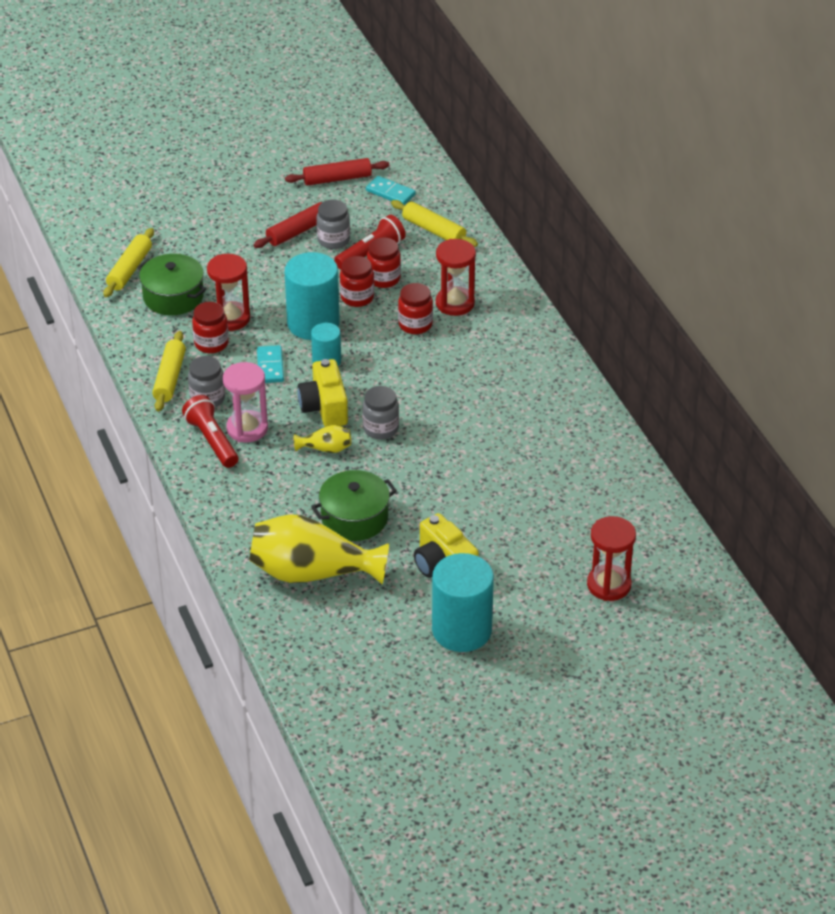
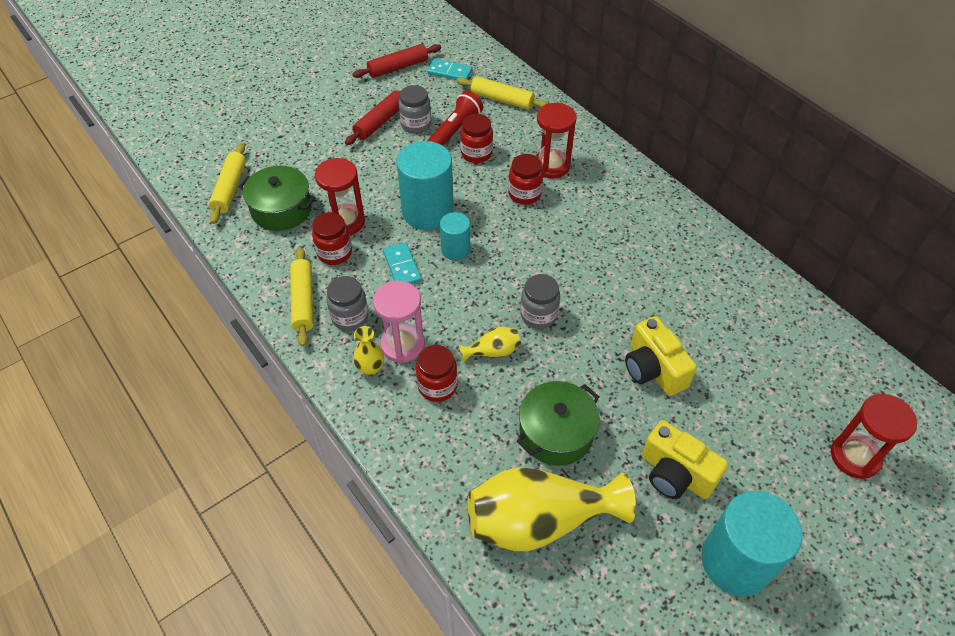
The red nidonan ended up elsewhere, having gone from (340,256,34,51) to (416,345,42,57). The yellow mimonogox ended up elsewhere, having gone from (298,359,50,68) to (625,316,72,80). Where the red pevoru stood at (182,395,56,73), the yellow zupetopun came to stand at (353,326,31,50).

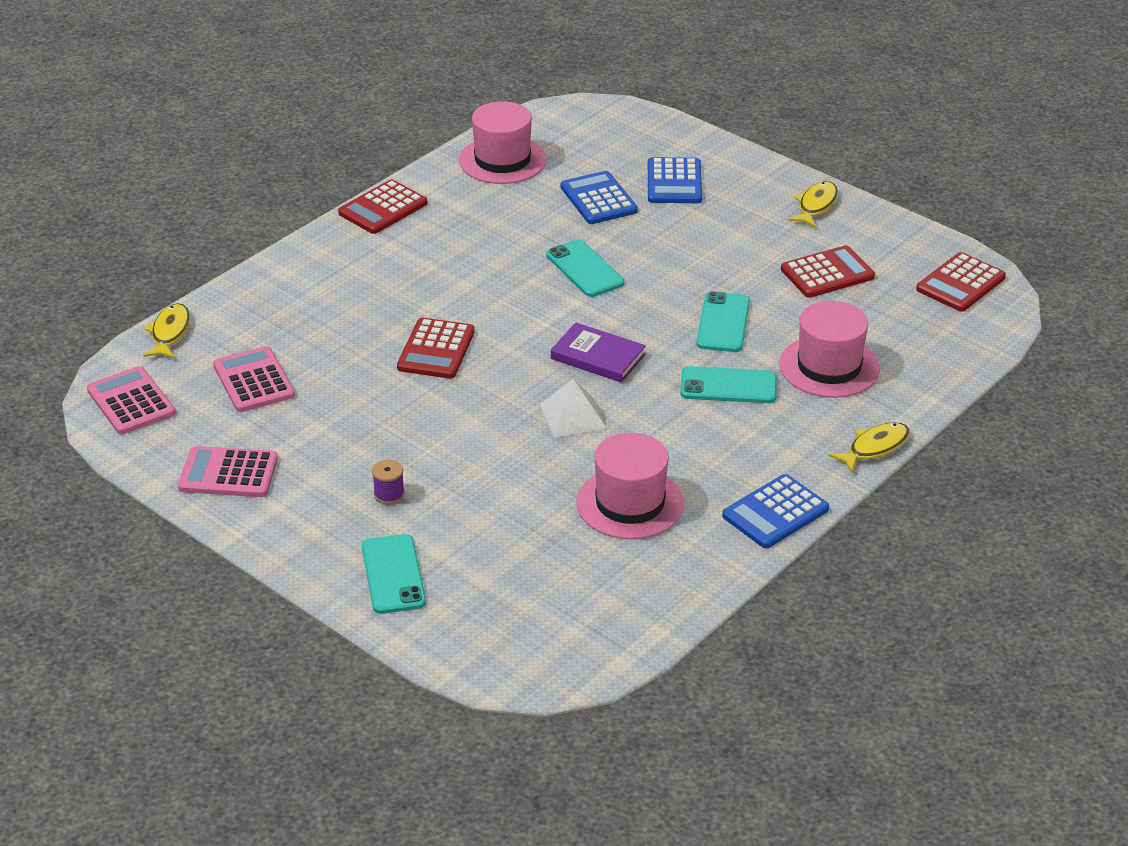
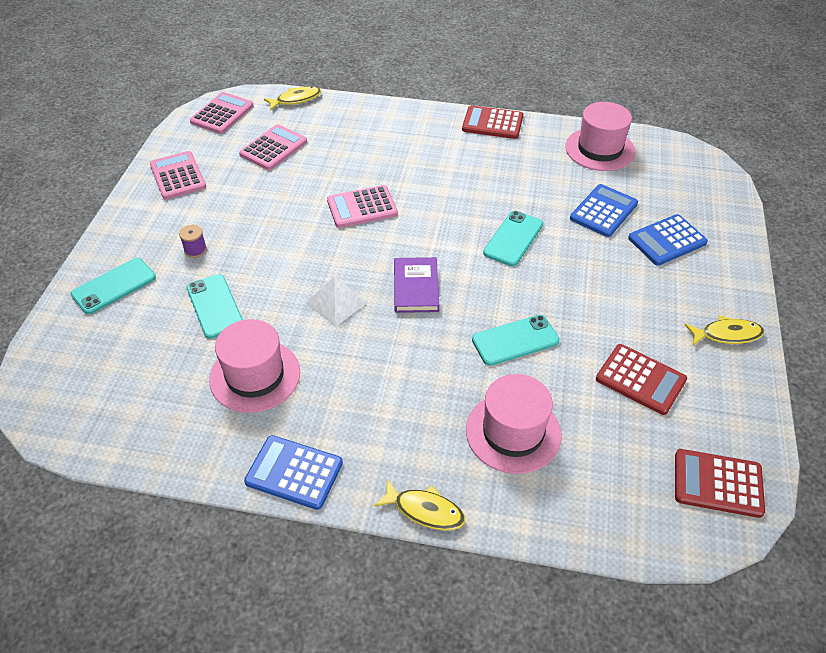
What was the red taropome at (397,318,78,61) turned into the pink taropome at (327,185,71,43). The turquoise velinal ended up elsewhere, having gone from (680,366,97,37) to (186,274,57,65).

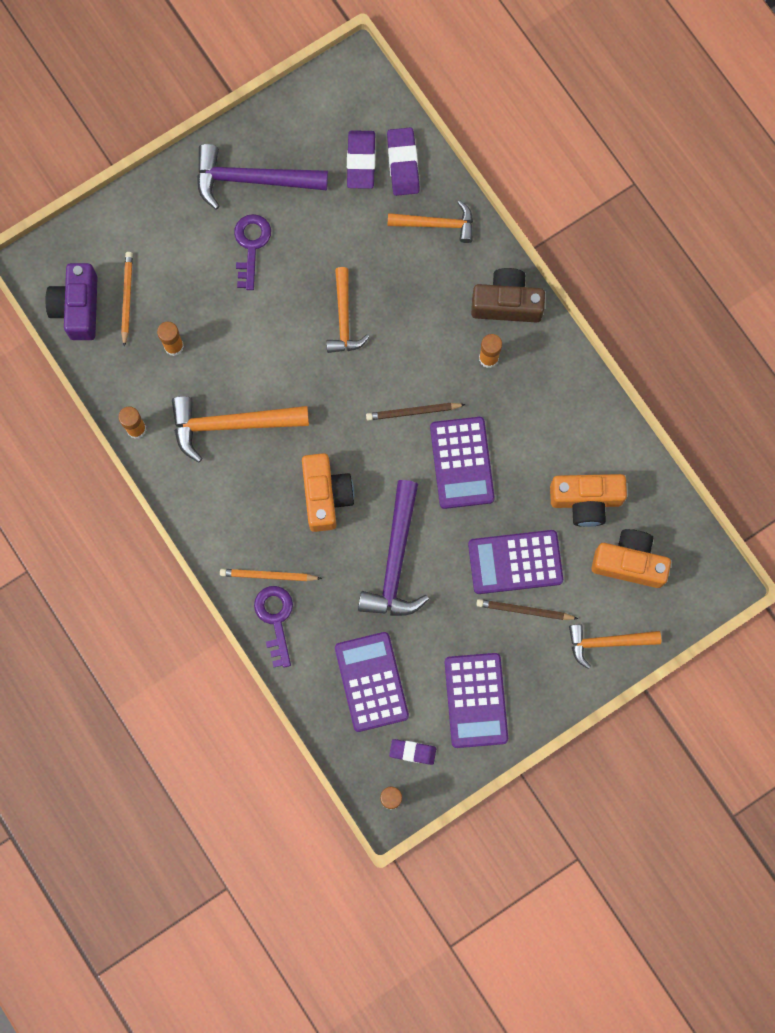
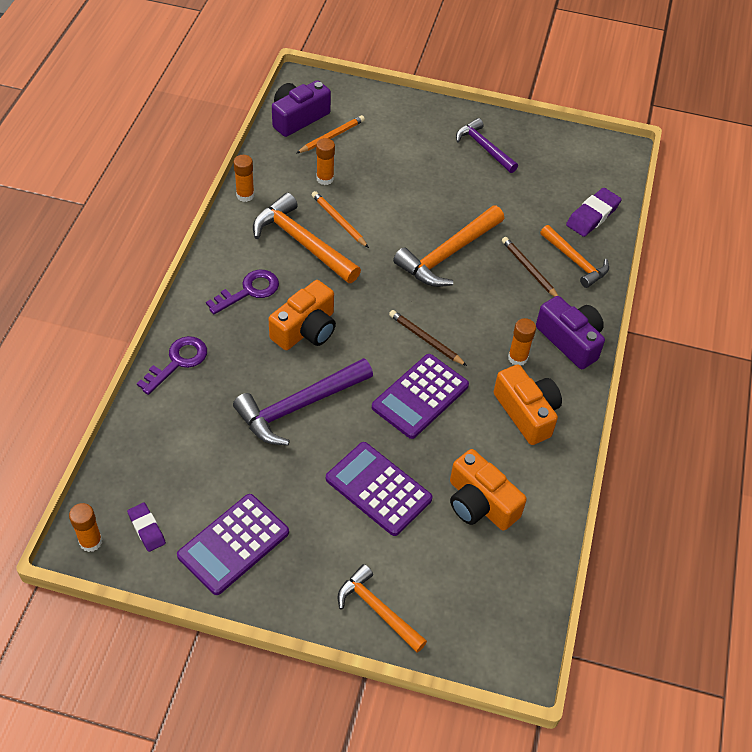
The second view lost the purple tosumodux at (347,130,29,59). The size of the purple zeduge at (197,144,131,66) changed by a factor of 0.65. The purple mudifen ended up elsewhere, having gone from (234,214,37,76) to (206,270,73,45). The size of the orange zeduge at (327,267,43,86) changed by a factor of 1.54. What was the brown mimonogox at (471,268,74,55) turned into the purple mimonogox at (536,296,69,73). The orange mimonogox ended up elsewhere, having gone from (592,529,79,59) to (494,365,68,80). The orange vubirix ended up elsewhere, having gone from (220,569,102,12) to (312,191,57,57). The brown vubirix ended up elsewhere, having gone from (476,599,102,21) to (502,237,56,60). The second view lost the purple taropome at (335,632,74,100).

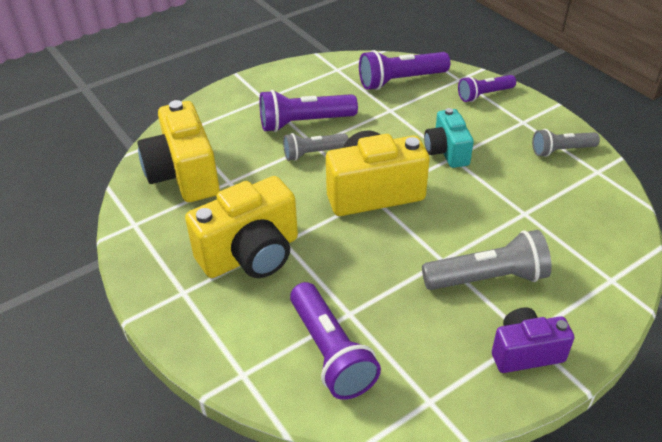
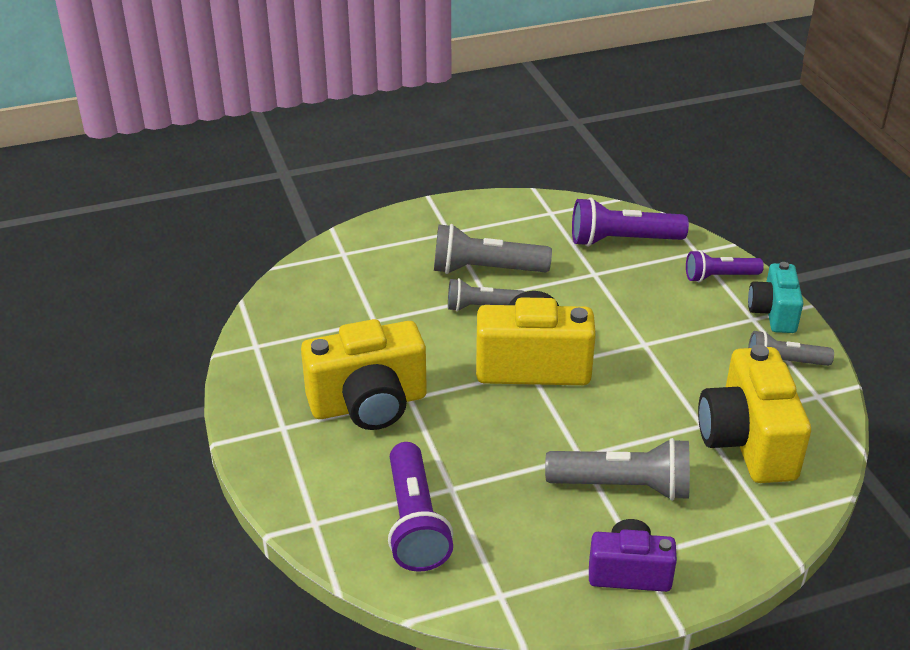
What was the purple pevoru at (259,90,99,42) turned into the grey pevoru at (434,224,118,50). The yellow mimonogox ended up elsewhere, having gone from (137,100,83,102) to (698,345,113,138). The turquoise mimonogox ended up elsewhere, having gone from (424,108,50,60) to (748,262,56,71).

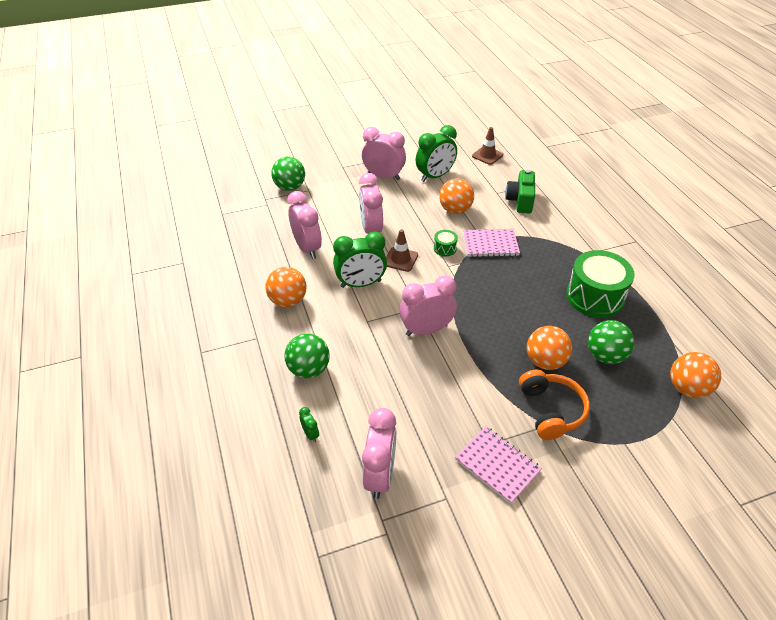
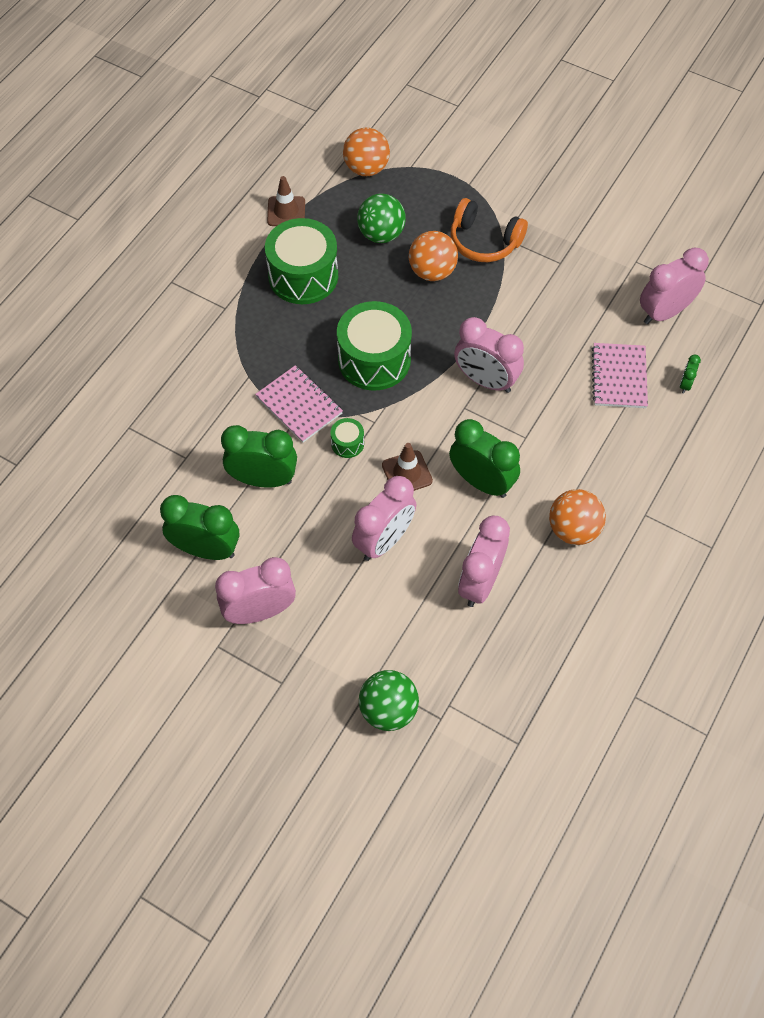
The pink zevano at (362,127,44,53) ended up facing another way, 90 degrees clockwise from before. The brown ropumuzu ended up elsewhere, having gone from (472,127,31,38) to (267,176,38,50). The second view lost the green mimonogox at (505,169,30,44). Where the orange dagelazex stood at (439,178,35,36), the green zevano came to stand at (221,425,76,63). The second view lost the green dagelazex at (285,334,45,44). The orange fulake at (519,370,71,70) ended up facing another way, 105 degrees counterclockwise from before. The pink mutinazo ended up elsewhere, having gone from (455,427,87,77) to (592,343,56,65). The second view gained the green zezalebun at (337,301,75,89).

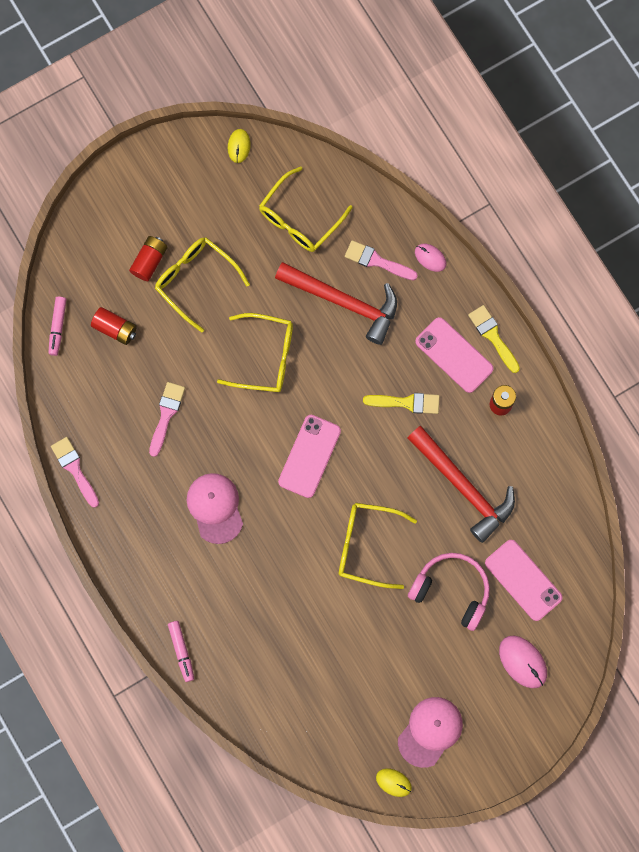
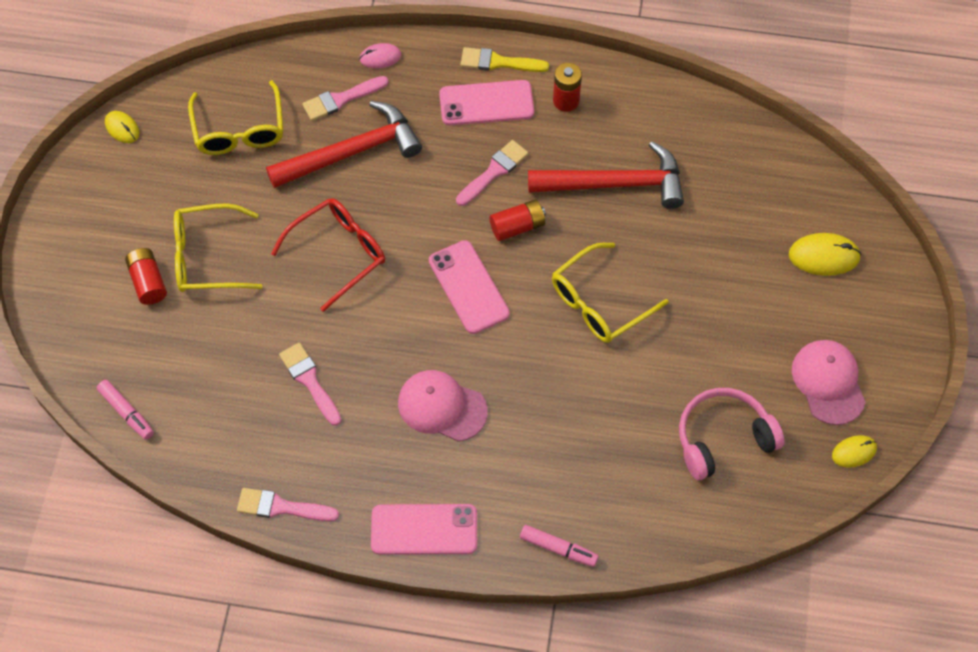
The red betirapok ended up elsewhere, having gone from (91,307,46,38) to (490,199,56,42). What was the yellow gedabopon at (217,313,76,79) turned into the red gedabopon at (271,198,114,114). What was the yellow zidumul at (363,393,77,21) turned into the pink zidumul at (456,140,72,66). The pink velinal ended up elsewhere, having gone from (485,540,78,81) to (371,504,106,51). The pink fulake ended up elsewhere, having gone from (408,553,82,78) to (679,388,105,92). What was the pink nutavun at (499,636,48,52) turned into the yellow nutavun at (789,233,72,43).

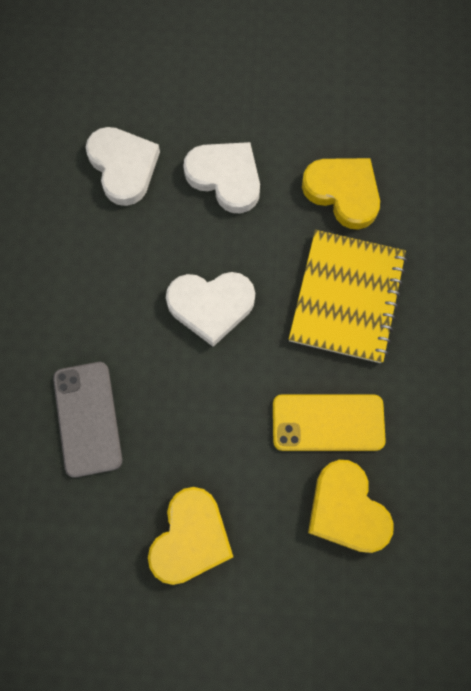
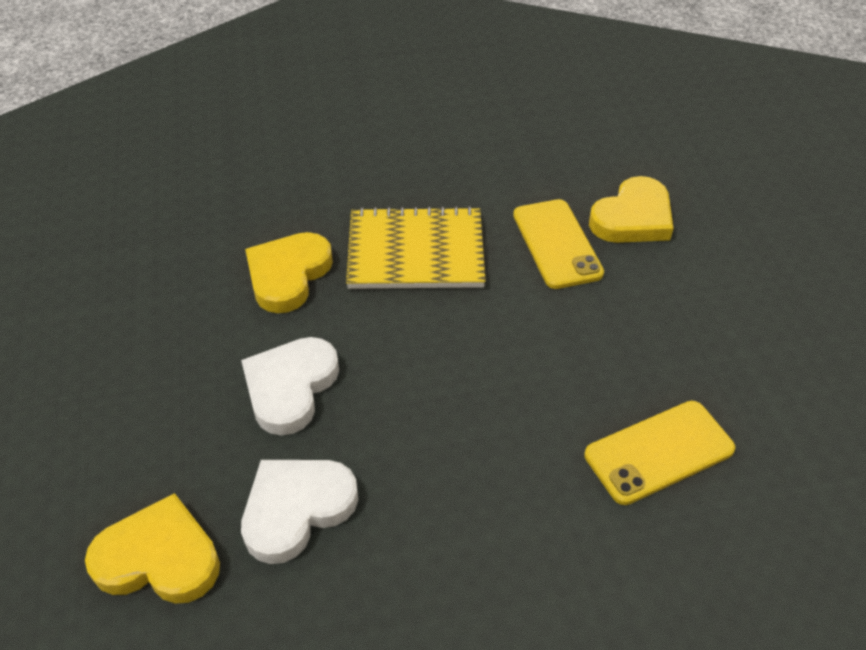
The second view lost the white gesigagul at (166,272,89,75). What was the grey velinal at (53,362,69,116) turned into the yellow velinal at (585,401,150,104). The yellow gesigagul ended up elsewhere, having gone from (148,487,85,98) to (85,493,135,111).

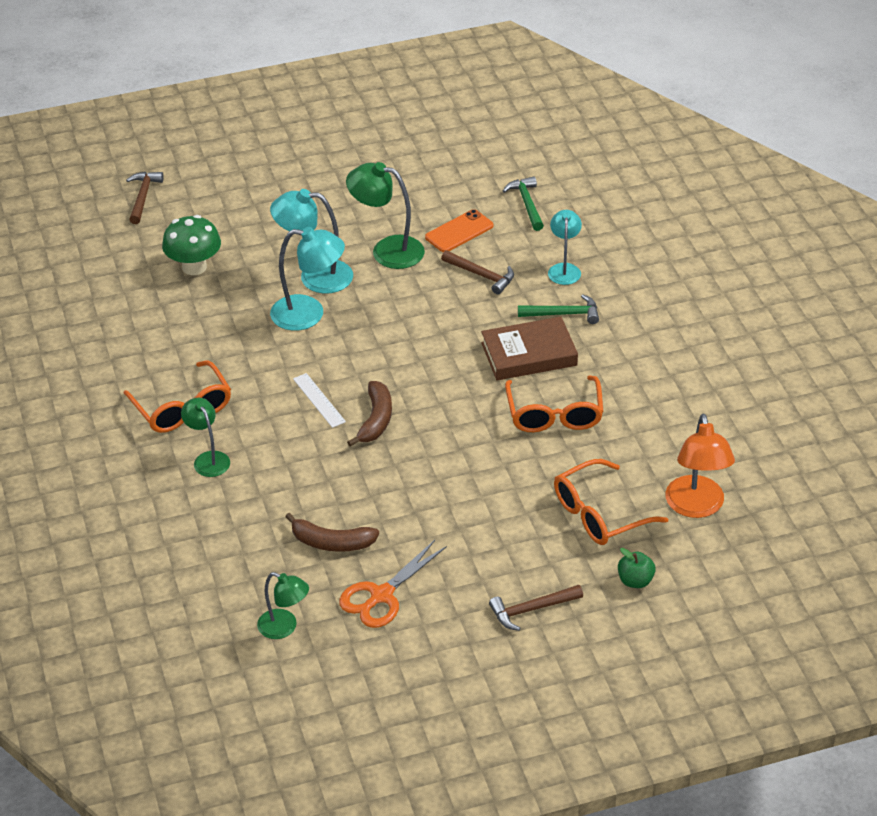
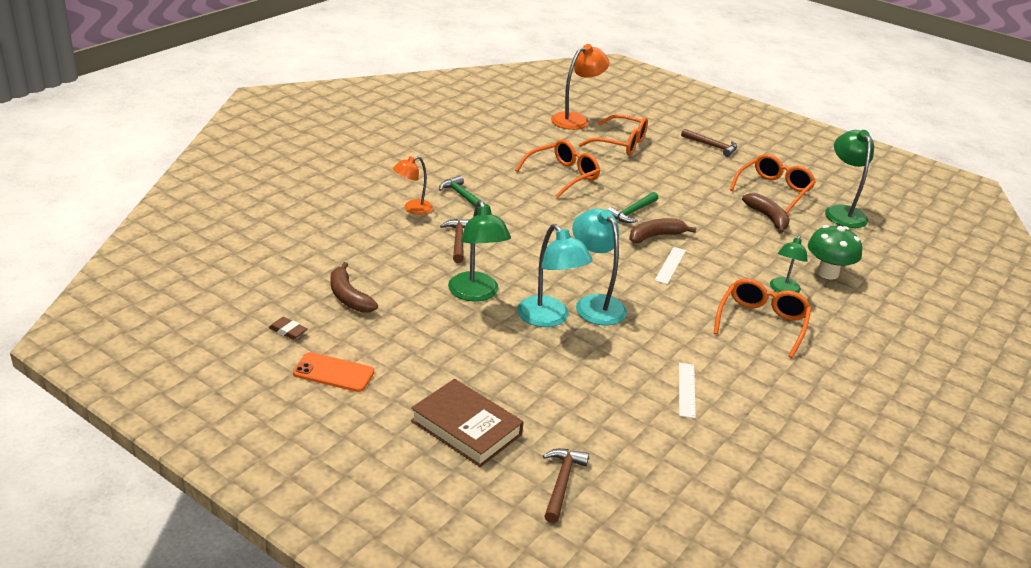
The brown zeduge at (126,172,38,52) ended up facing another way, 135 degrees clockwise from before. The green zeduge ended up elsewhere, having gone from (503,176,41,55) to (607,192,51,31). The orange velinal ended up elsewhere, having gone from (425,209,68,43) to (293,352,81,40). What was the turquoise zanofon at (548,210,34,75) turned into the orange zanofon at (393,156,40,59). The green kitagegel ended up elsewhere, having gone from (162,215,59,60) to (808,225,54,55). The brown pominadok ended up elsewhere, having gone from (481,316,97,64) to (411,379,113,88). Where the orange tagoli stood at (339,540,108,88), the orange gedabopon came to stand at (729,154,87,59). The second view lost the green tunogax at (618,548,38,40). The size of the green zanofon at (257,572,52,67) changed by a factor of 1.58. The second view gained the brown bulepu at (330,262,48,51). The second view gained the brown tosumodux at (269,317,39,23). The second view gained the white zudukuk at (679,363,17,55).

